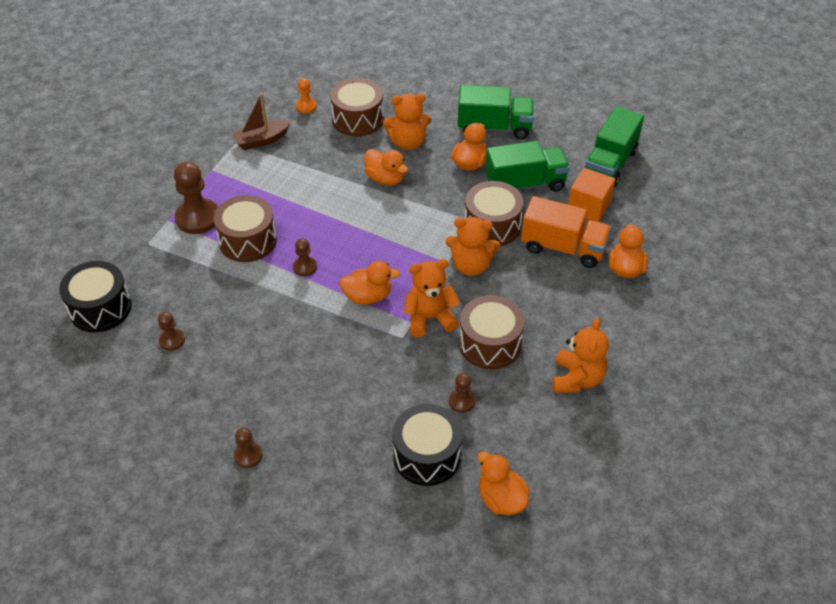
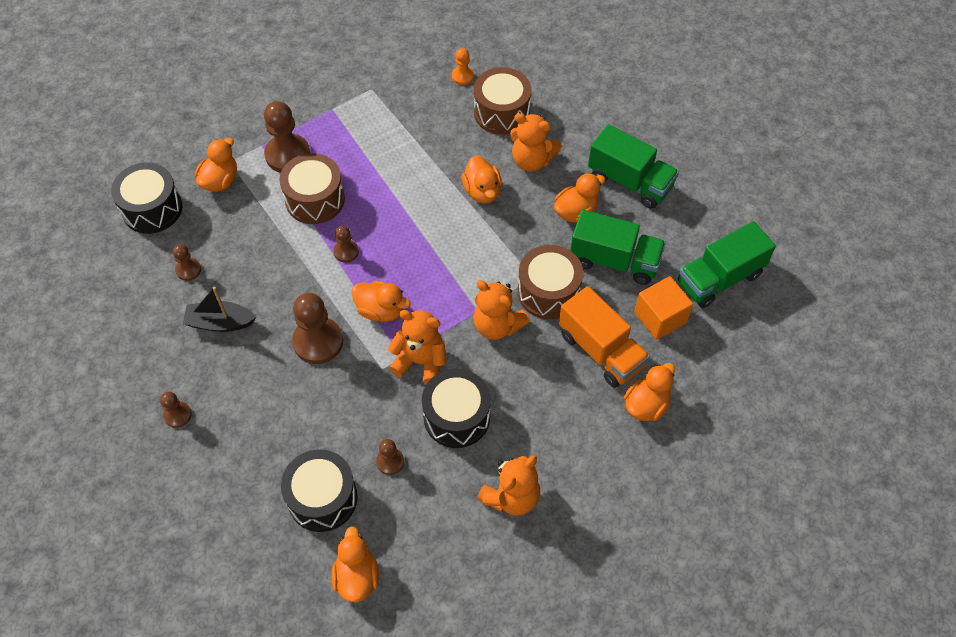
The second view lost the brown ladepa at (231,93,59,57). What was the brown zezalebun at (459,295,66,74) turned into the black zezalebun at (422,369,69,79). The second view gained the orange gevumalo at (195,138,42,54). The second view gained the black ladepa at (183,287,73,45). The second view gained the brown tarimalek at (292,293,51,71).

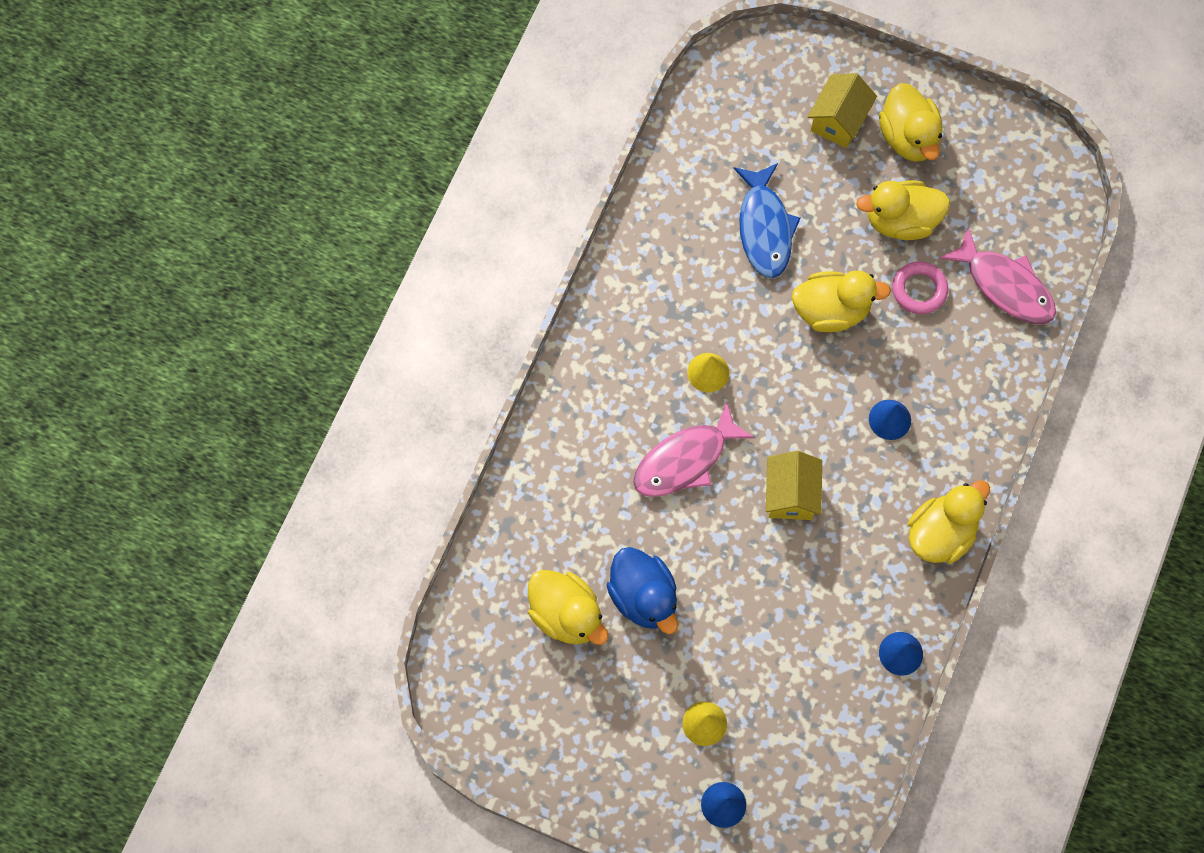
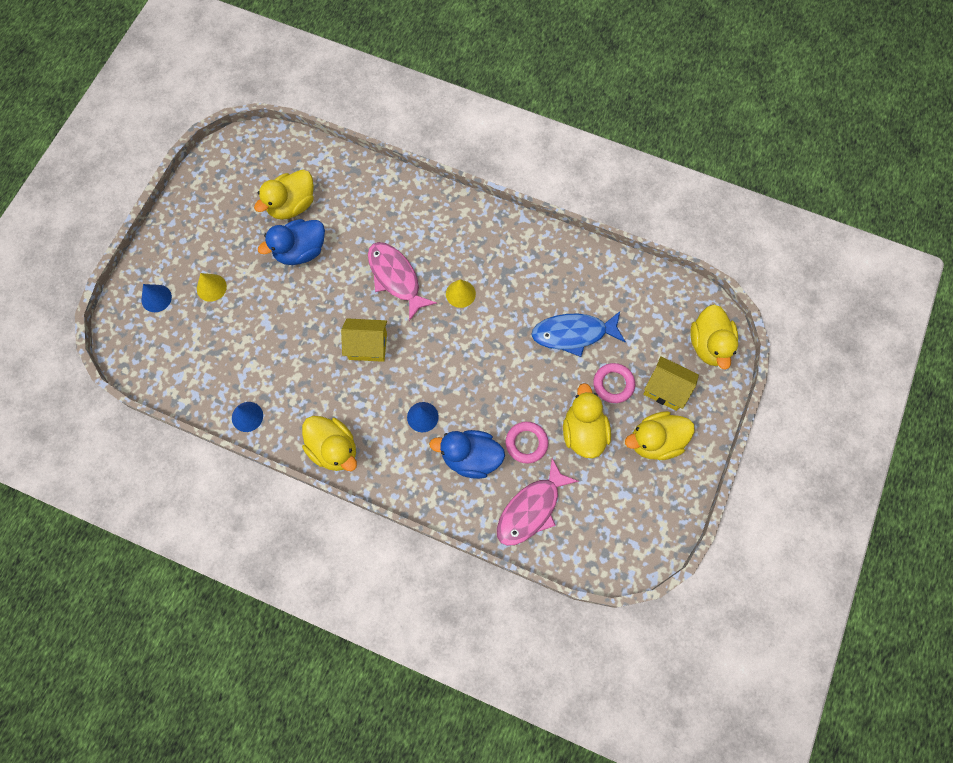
The yellow gevumalo ended up elsewhere, having gone from (792,270,99,62) to (690,304,48,66). The second view gained the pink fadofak at (593,363,42,40). The second view gained the blue gevumalo at (429,430,76,49).

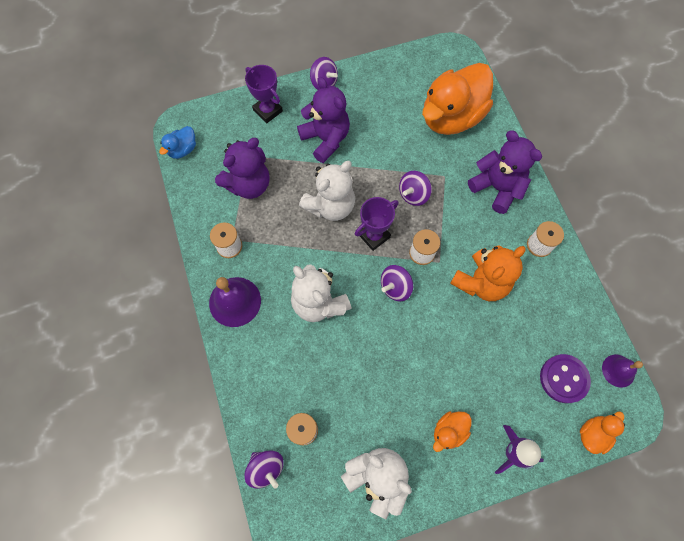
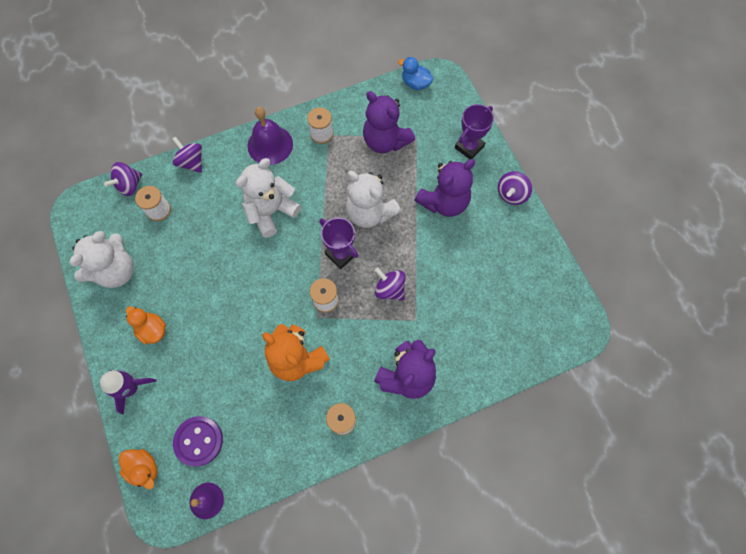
The second view lost the orange gevumalo at (422,63,71,72). The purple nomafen ended up elsewhere, having gone from (381,265,32,36) to (172,136,30,37).

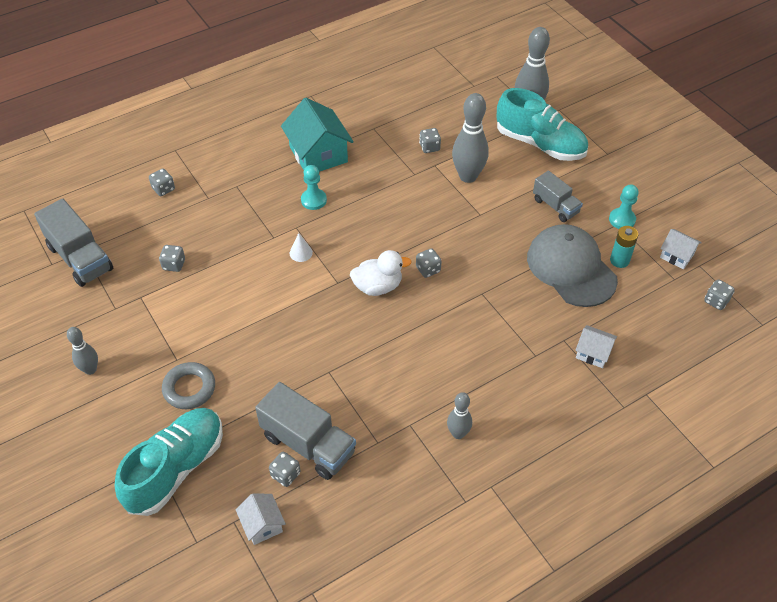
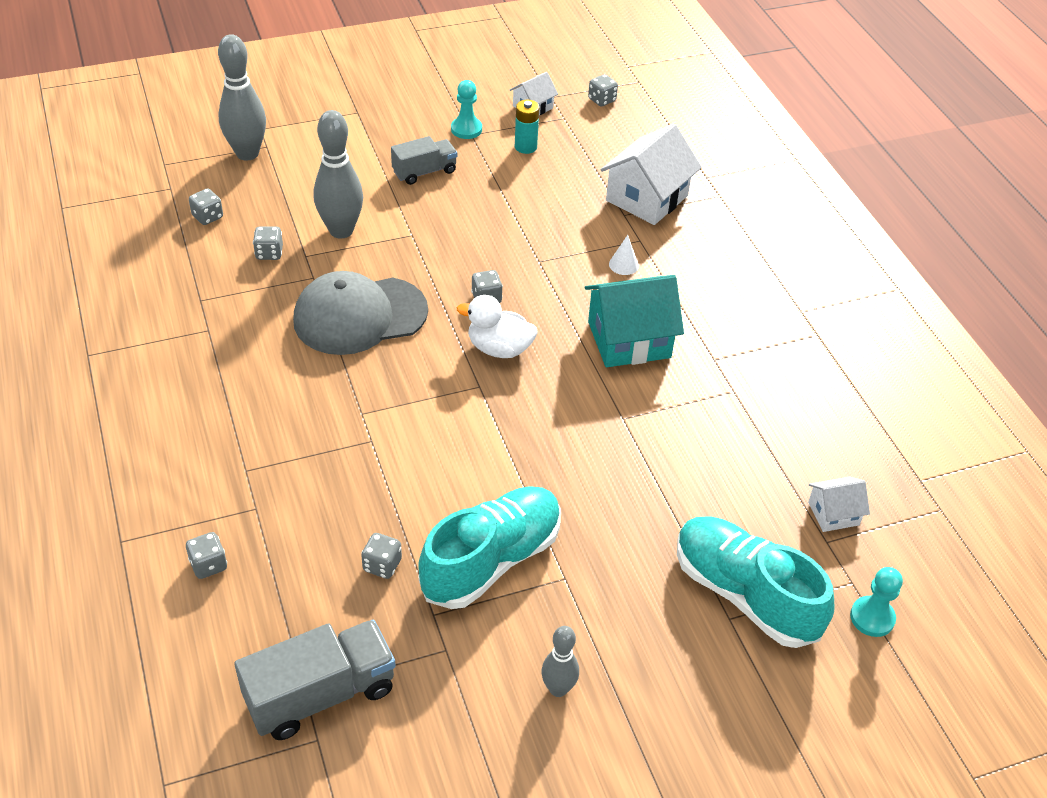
The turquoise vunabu ended up elsewhere, having gone from (497,88,91,73) to (418,486,143,123). The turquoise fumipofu ended up elsewhere, having gone from (281,98,73,74) to (584,275,100,92). The turquoise tarimalek ended up elsewhere, having gone from (301,165,26,45) to (850,567,53,70). The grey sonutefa ended up elsewhere, having gone from (527,224,91,83) to (293,271,135,84). The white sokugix ended up elsewhere, having gone from (290,233,23,29) to (609,235,30,40). The white gevumalo at (350,250,62,46) ended up facing another way, 75 degrees counterclockwise from before. The size of the white fumipofu at (575,325,42,43) changed by a factor of 1.92. The second view lost the grey fadofak at (162,362,53,47). The second view lost the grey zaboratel at (255,382,101,98). The second view lost the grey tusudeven at (447,392,25,47). The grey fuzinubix ended up elsewhere, having gone from (269,452,32,35) to (189,188,34,37).

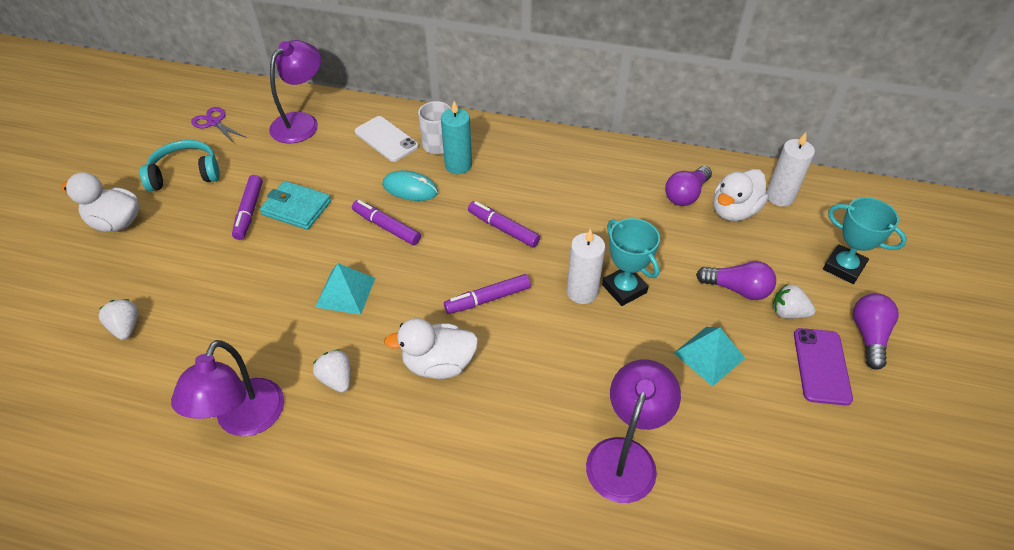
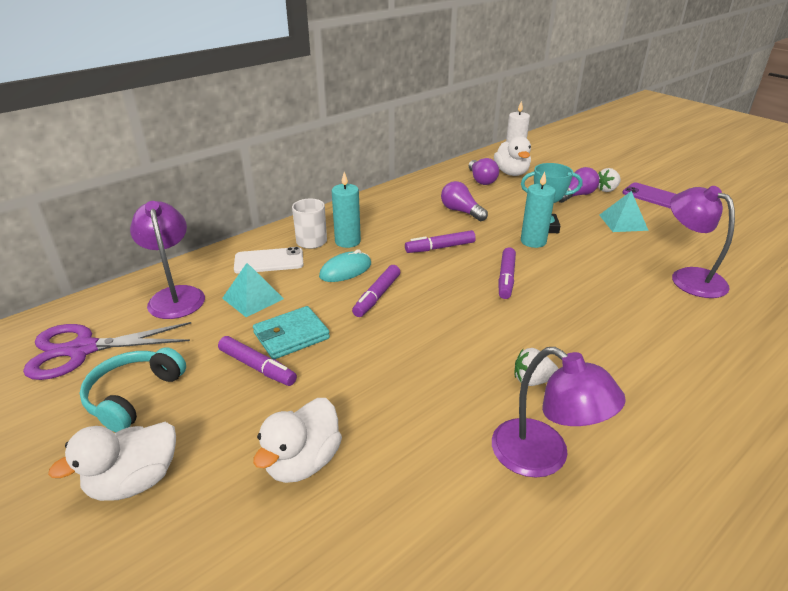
The size of the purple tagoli at (191,107,56,37) changed by a factor of 1.81. The second view lost the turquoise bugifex at (823,197,84,87). The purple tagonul at (352,200,69,45) ended up facing another way, 45 degrees counterclockwise from before. What was the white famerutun at (567,228,38,76) turned into the turquoise famerutun at (521,172,35,76). The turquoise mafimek ended up elsewhere, having gone from (315,263,60,52) to (222,263,62,54). The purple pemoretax ended up elsewhere, having gone from (853,293,46,77) to (441,181,47,40). The second view lost the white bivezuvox at (98,299,41,41). The white gevumalo ended up elsewhere, having gone from (384,318,94,61) to (253,398,89,85).

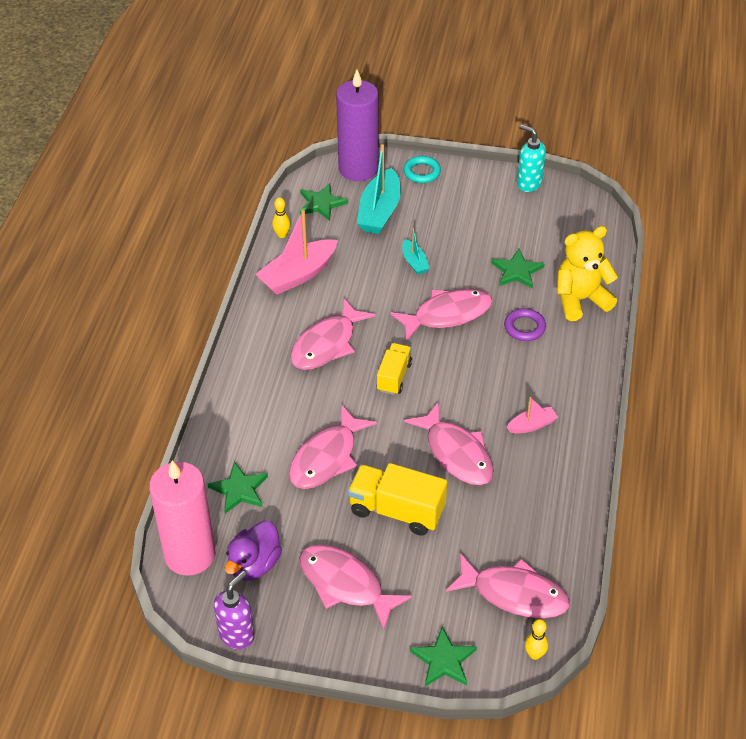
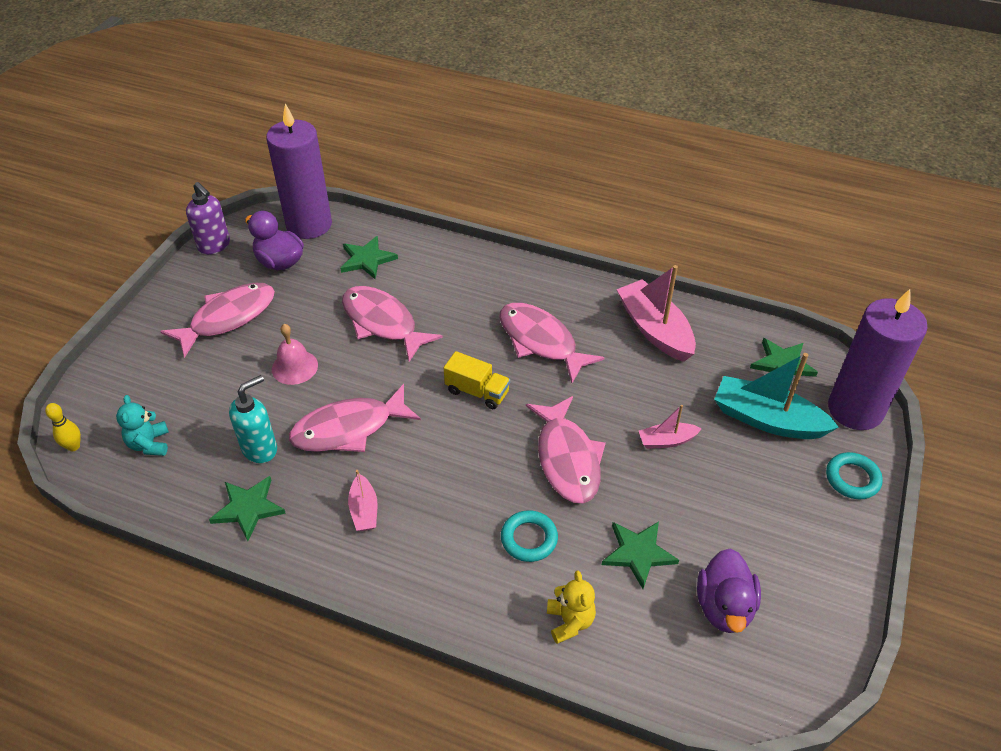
The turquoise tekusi ended up elsewhere, having gone from (517,124,29,68) to (229,375,48,88). The second view lost the yellow tusudeven at (272,197,18,41). The size of the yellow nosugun at (557,226,61,95) changed by a factor of 0.56. What was the turquoise ladepa at (403,228,27,47) turned into the pink ladepa at (639,405,63,44). What was the purple fadofak at (504,308,42,33) turned into the turquoise fadofak at (501,510,57,52). What was the pink famerutun at (149,460,66,116) turned into the purple famerutun at (266,104,66,135). Where the yellow zaboratel stood at (348,463,99,73), the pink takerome came to stand at (272,324,46,61). Where the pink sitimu stood at (446,553,124,65), the turquoise nosugun came to stand at (116,395,53,61). The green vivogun ended up elsewhere, having gone from (410,627,67,59) to (209,476,77,65). The second view gained the purple gevumalo at (697,549,64,84).

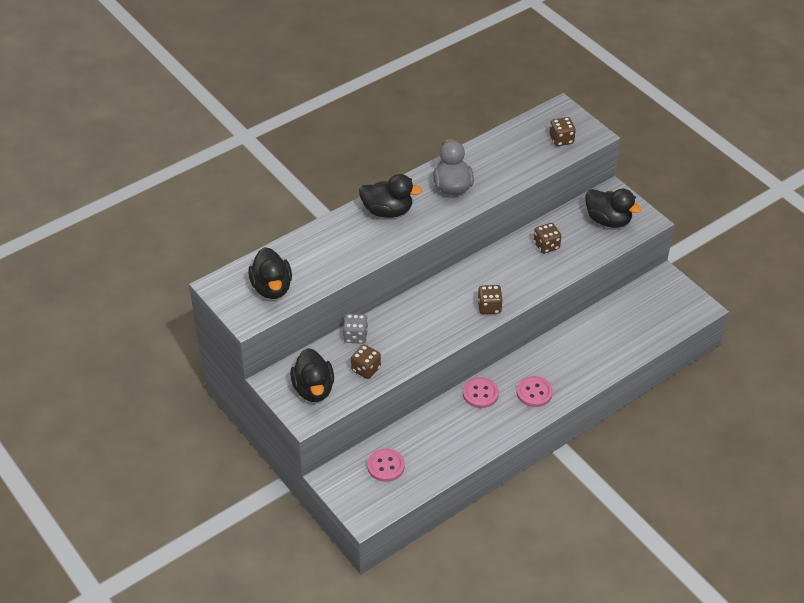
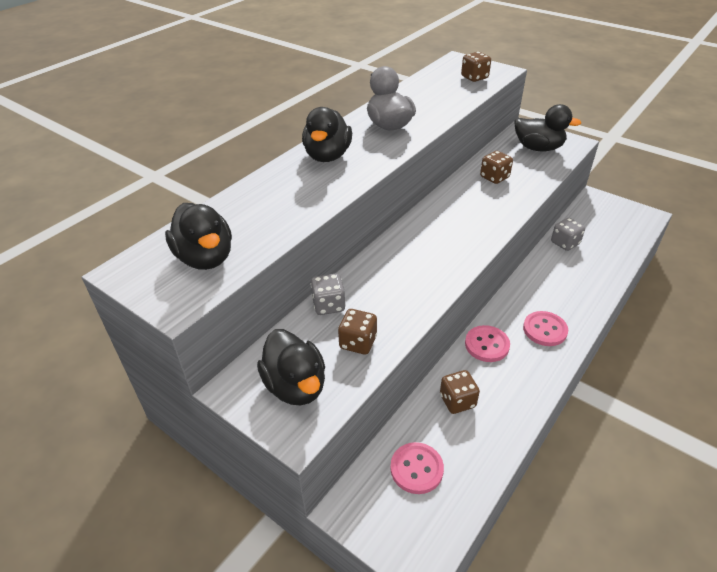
The black gevumalo at (359,174,63,44) ended up facing another way, 105 degrees clockwise from before. The brown fuzinubix ended up elsewhere, having gone from (478,285,25,29) to (440,370,40,44). The second view gained the grey fuzinubix at (551,218,34,33).

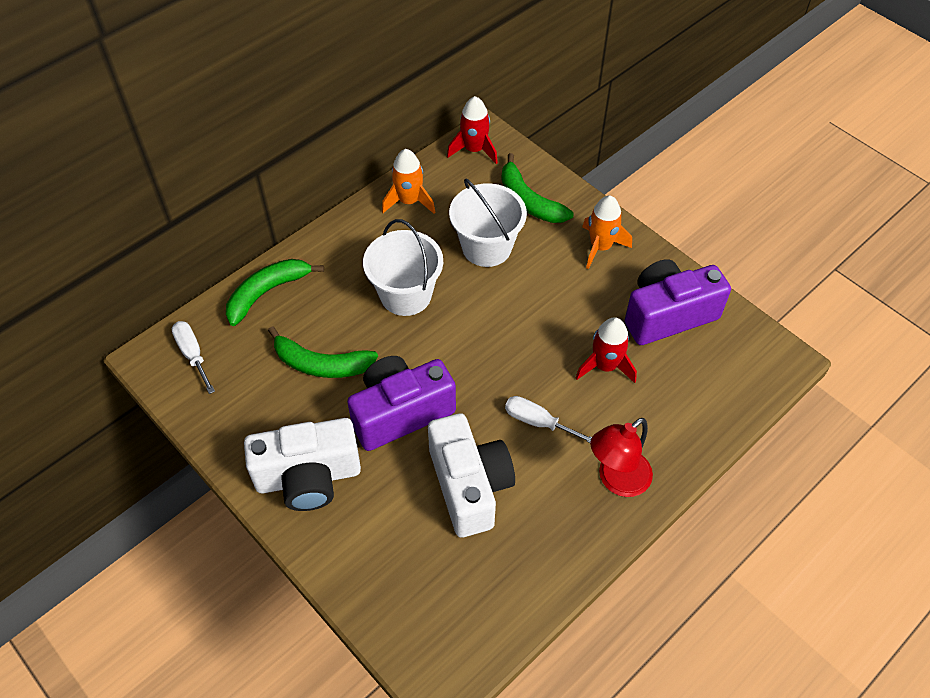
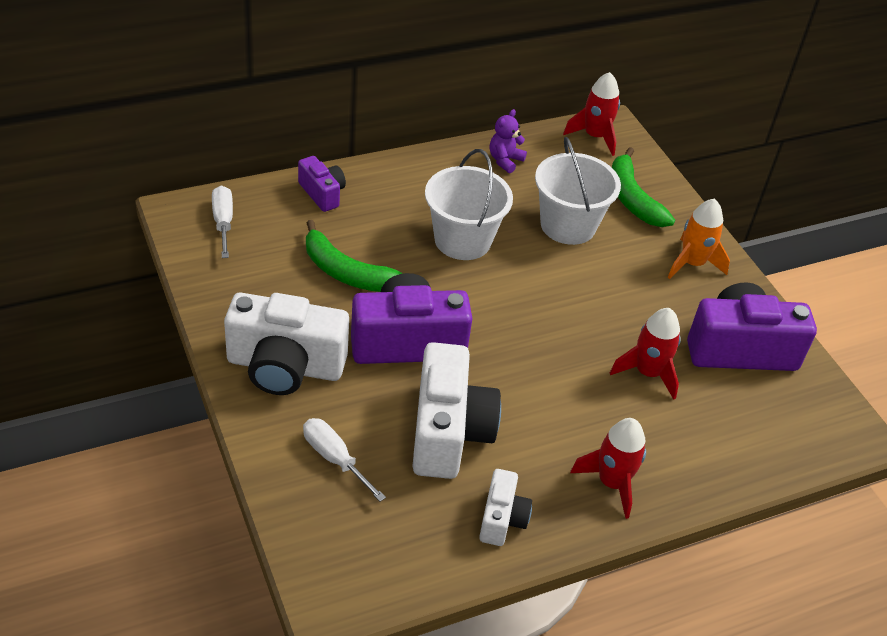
Where the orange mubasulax stood at (382,149,54,65), the purple nosugun came to stand at (490,109,37,64). Where the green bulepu stood at (226,259,98,67), the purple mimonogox came to stand at (298,156,48,56). The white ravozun ended up elsewhere, having gone from (505,396,87,47) to (303,418,83,84). Where the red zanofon stood at (590,418,63,79), the red mubasulax came to stand at (570,418,76,101). The second view gained the white mimonogox at (479,469,53,77).

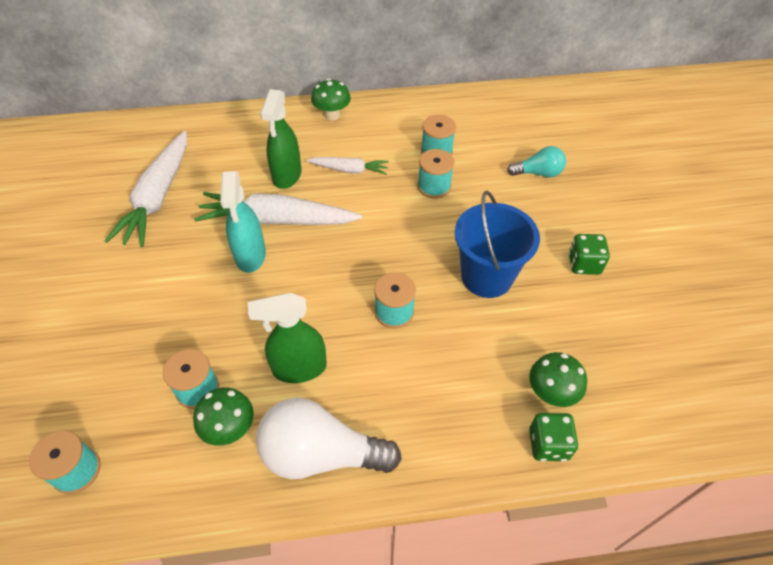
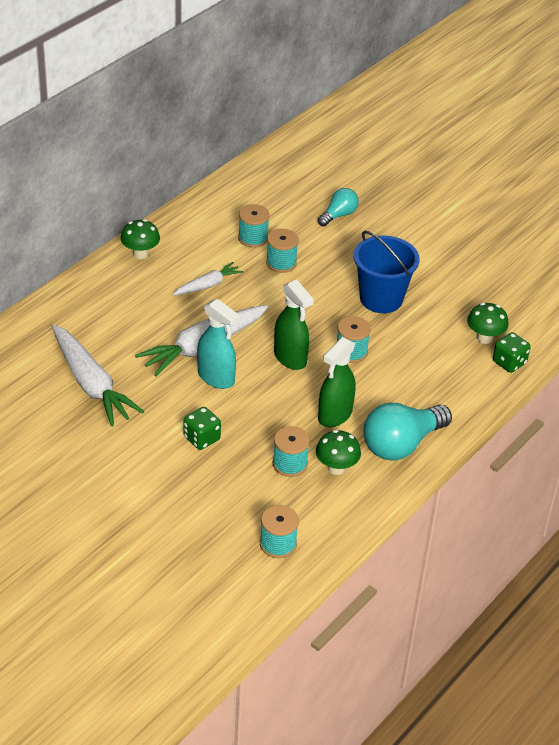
The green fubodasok ended up elsewhere, having gone from (260,89,41,100) to (274,280,40,90). The green fuzinubix ended up elsewhere, having gone from (568,234,42,41) to (183,407,38,43). What was the white pemoretax at (256,398,146,81) turned into the turquoise pemoretax at (363,403,89,58).

